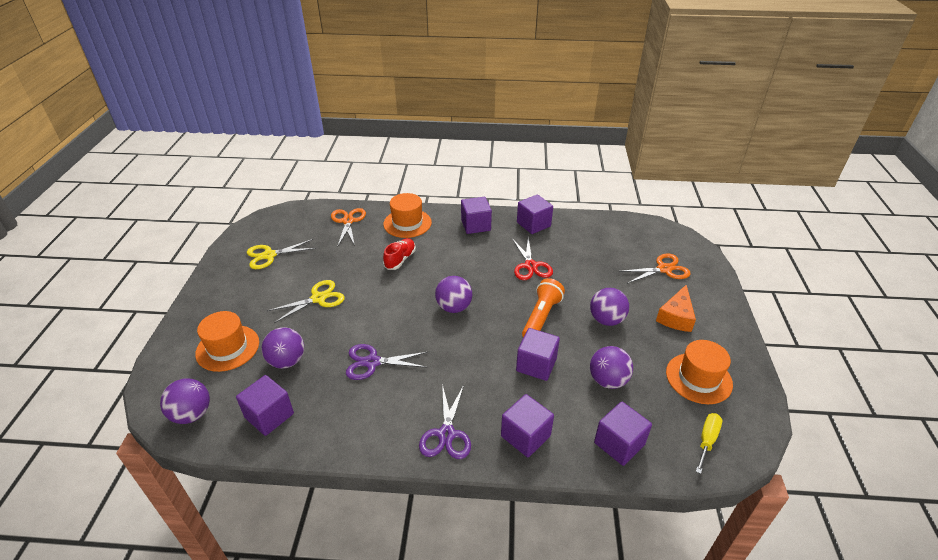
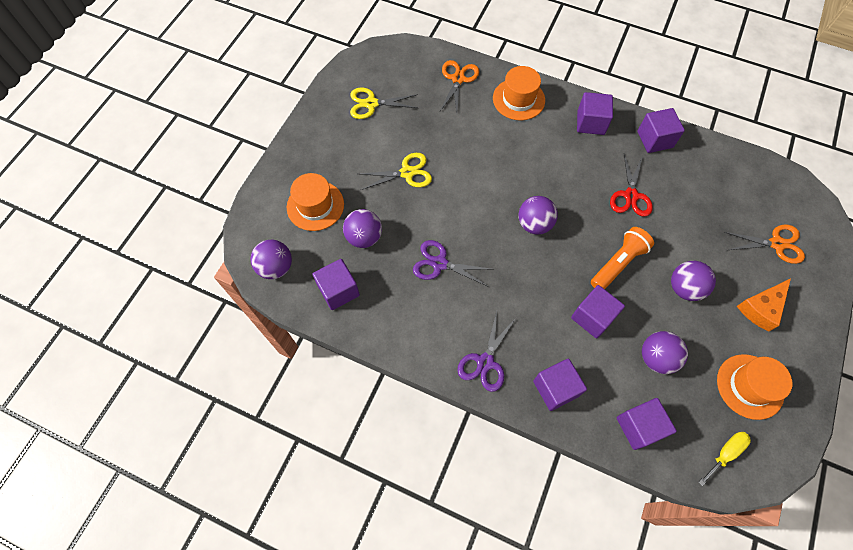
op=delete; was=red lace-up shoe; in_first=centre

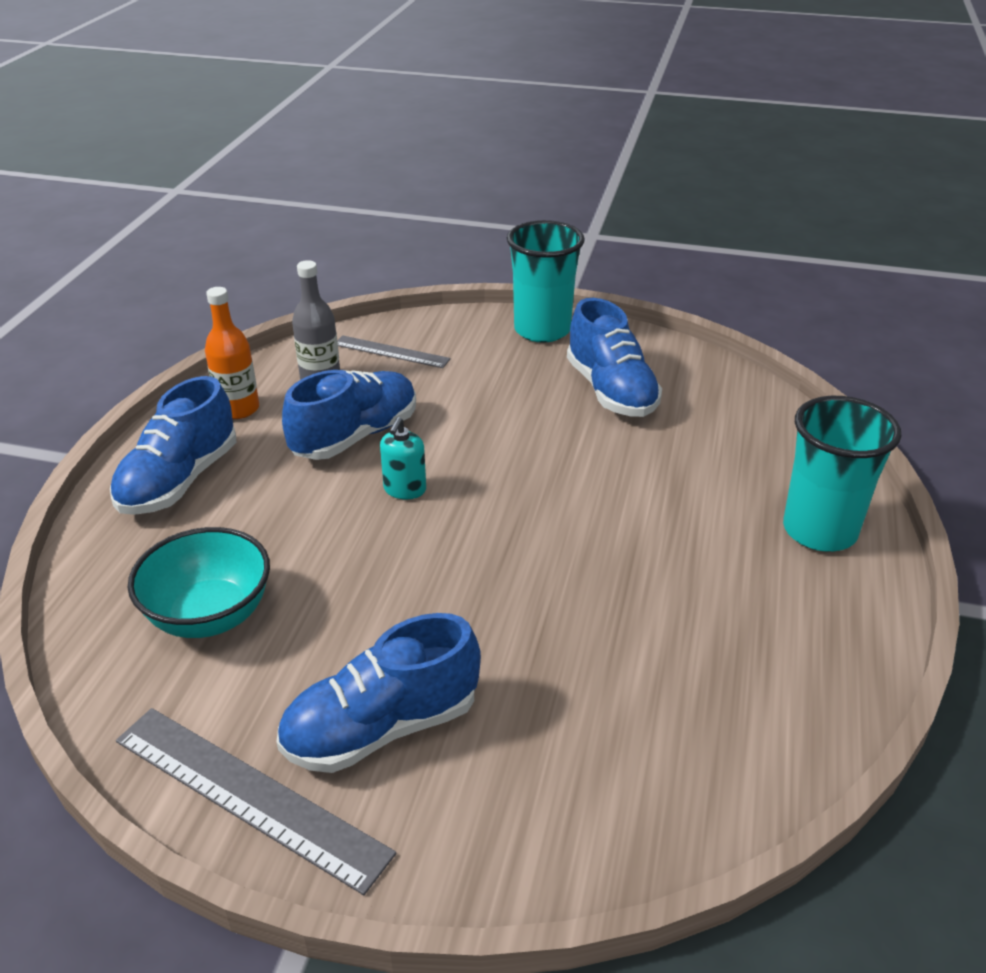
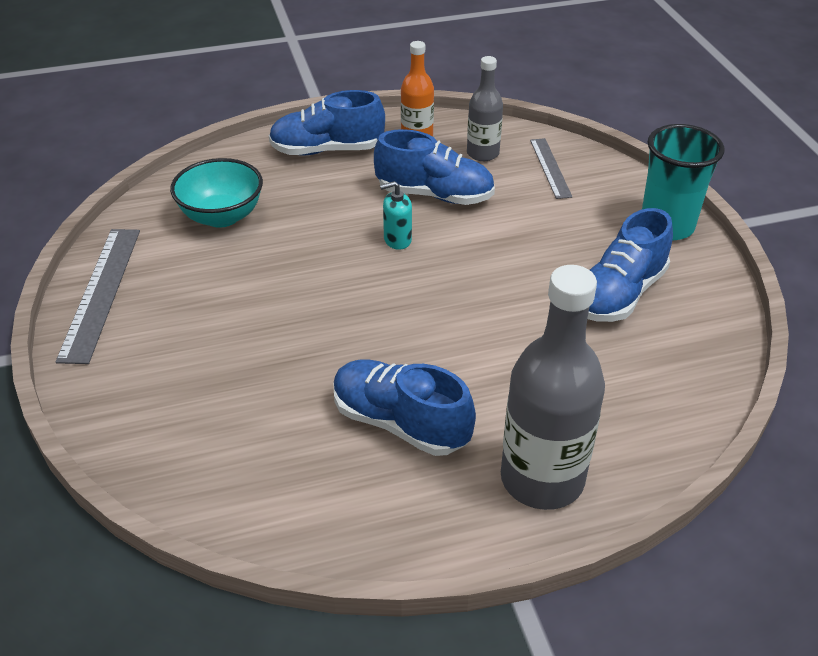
op=move; was=cobalt lace-up shoe (3rd from left in the first image); now=cobalt lace-up shoe (2nd from left); in_first=bottom centre; in_second=centre
op=replace; was=teal beaker (2nd from left); now=grey drink bottle (2nd from left); in_first=middle right; in_second=middle right

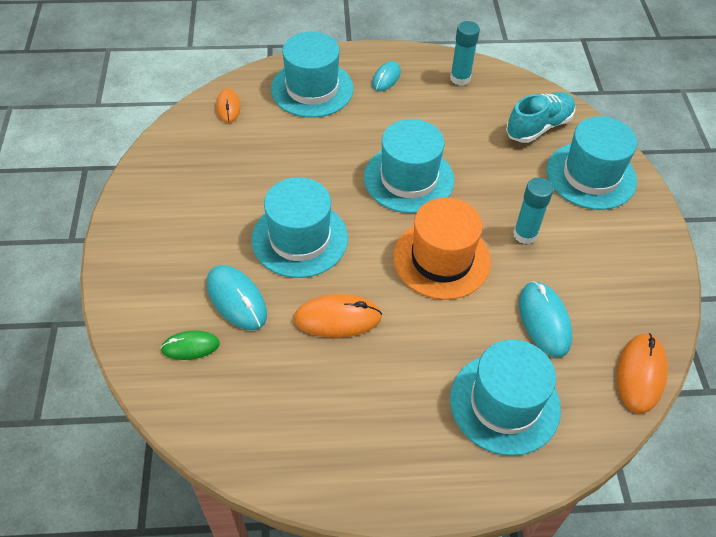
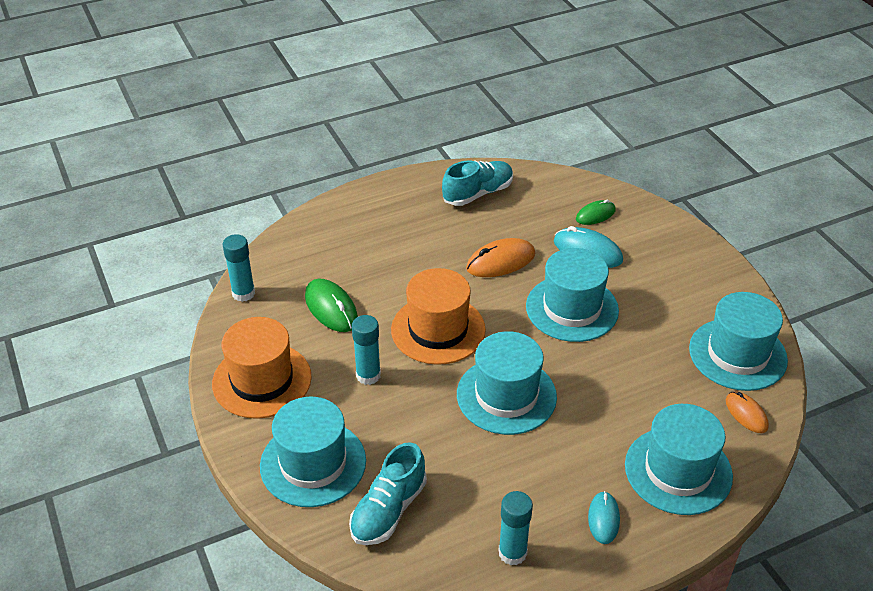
op=insert; now=orange-coloured tall hat (1st from left); in_second=middle left
op=insert; now=teal lace-up shoe (2nd from left); in_second=top centre
op=move; was=teal tall hat (4th from left in the first image); now=teal tall hat (5th from left); in_first=bottom right; in_second=middle right
op=replace; was=orange-coloured computer mouse (3rd from left); now=teal stick of glue (1st from left); in_first=bottom right; in_second=middle left
op=recolor; was=teal computer mouse (3rd from left); now=emerald computer mouse (1st from left); in_first=middle right; in_second=centre

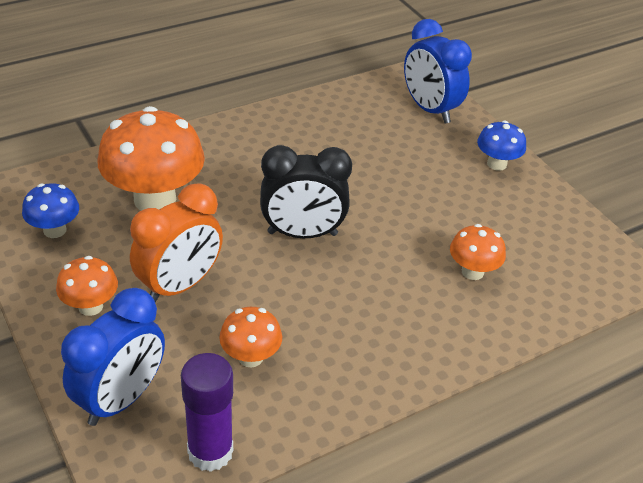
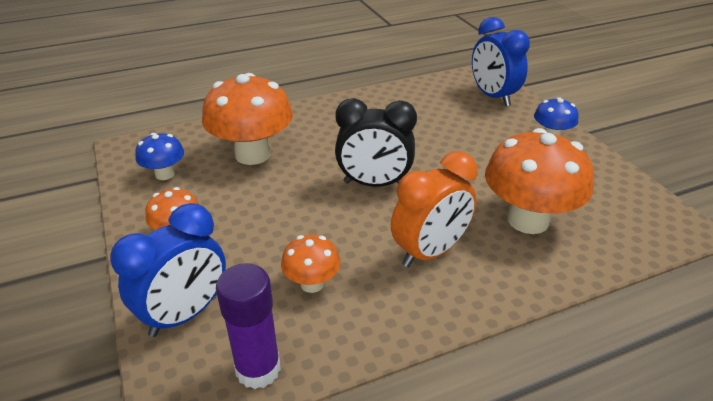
op=move; was=orange-coloured bedside clock; in_first=middle left; in_second=centre
op=resize; was=orange-coloured fungus (4th from left); in_first=middle right; in_second=middle right; ratio=1.95

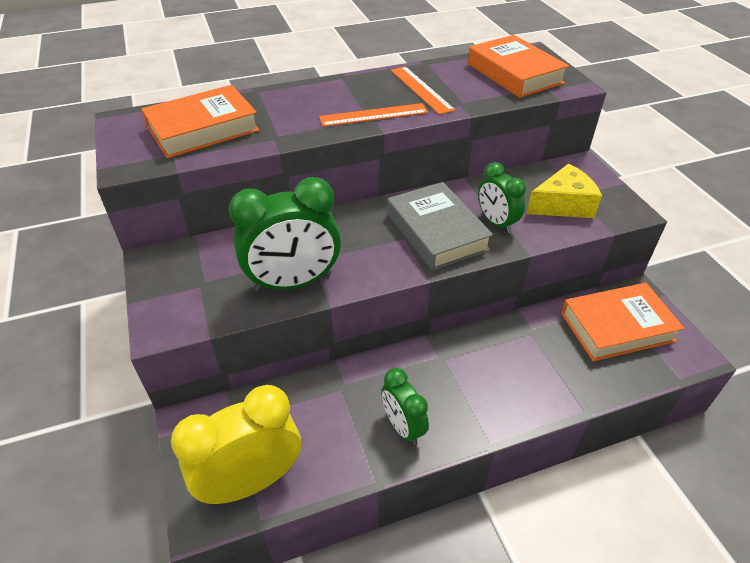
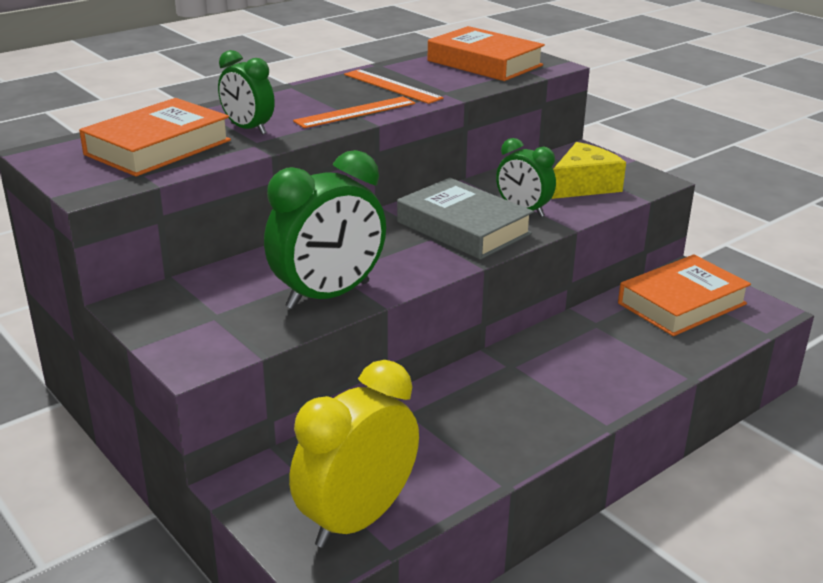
op=move; was=emerald bedside clock (2nd from left in the first image); now=emerald bedside clock (1st from left); in_first=bottom centre; in_second=top left

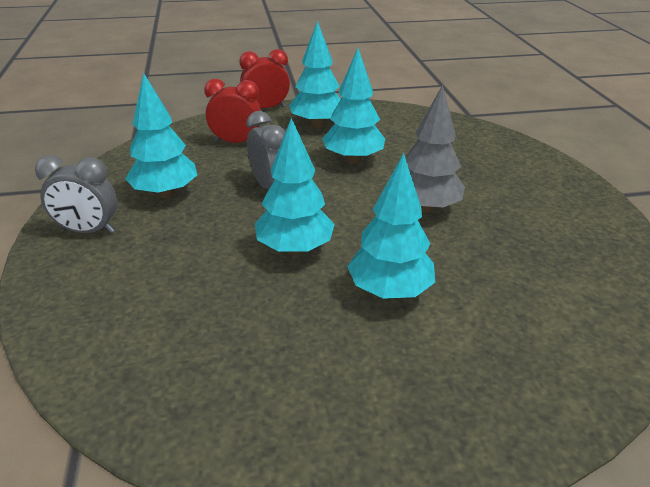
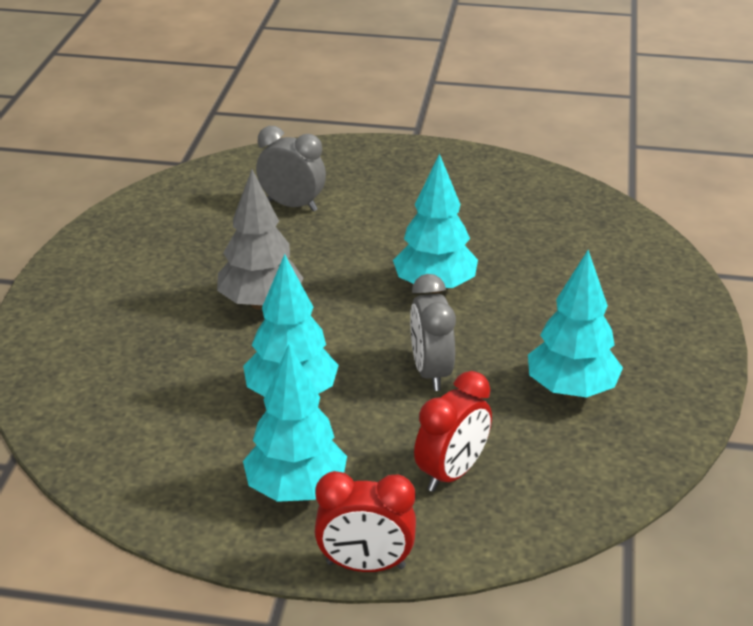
op=delete; was=teal toy tree (5th from left); in_first=centre
op=move; was=grey bedside clock (1st from left); in_first=middle left; in_second=top centre
op=rotate; was=red bedside clock (1st from left in the first image); in_first=top centre; in_second=bottom centre; clockwise=-75

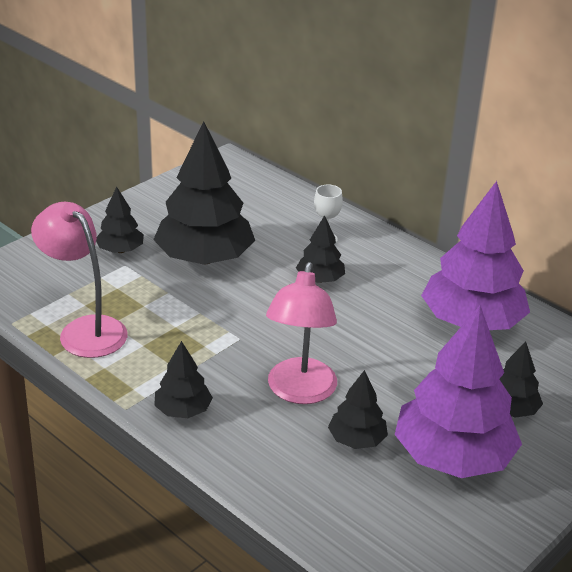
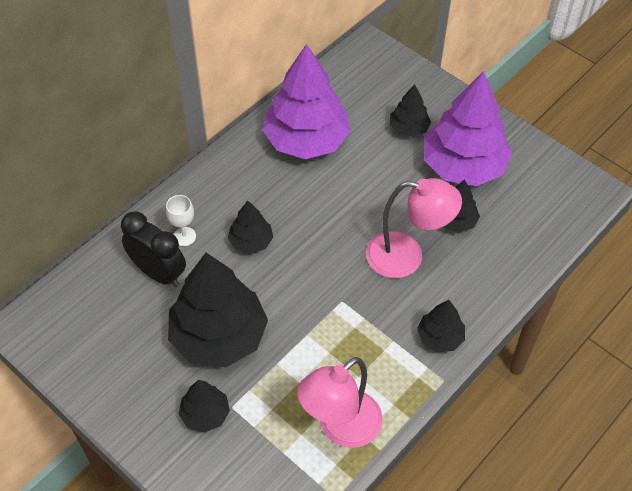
op=insert; now=jet-black bedside clock; in_second=middle left

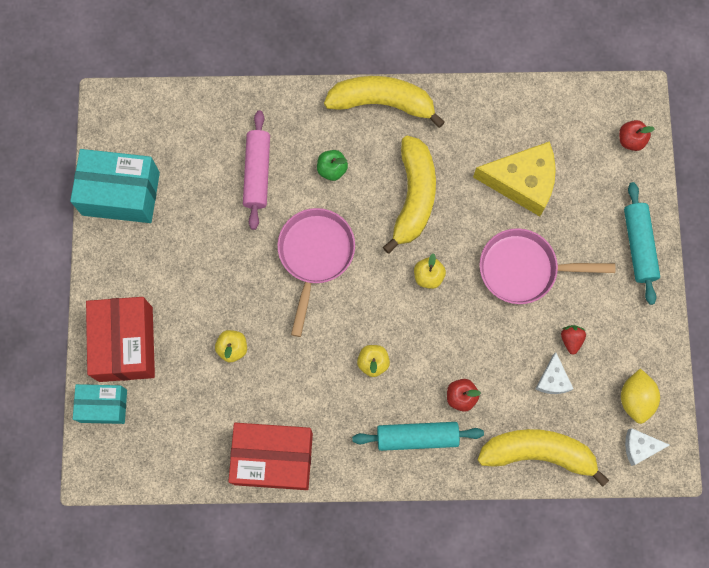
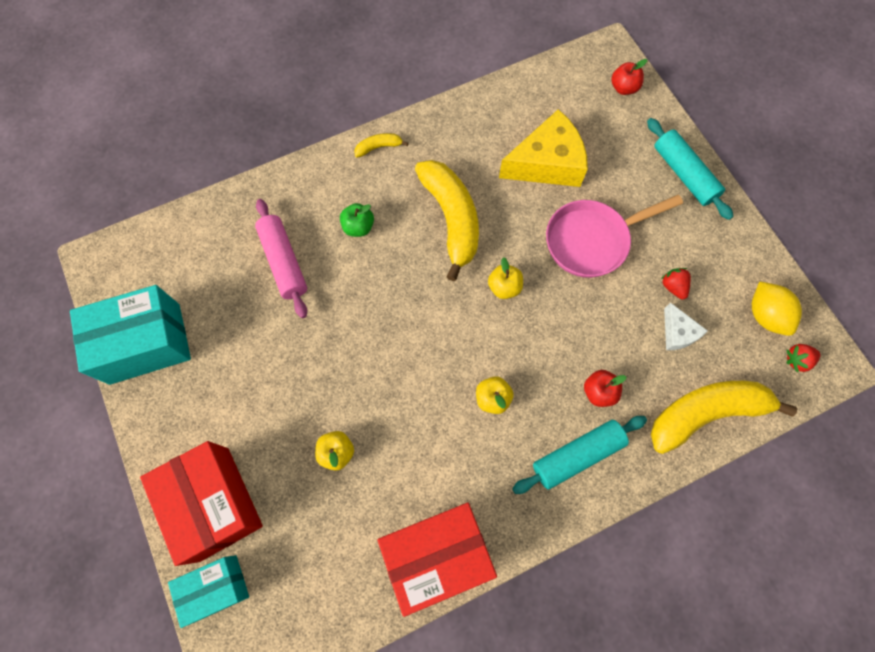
op=delete; was=rosy skillet (1st from left); in_first=centre
op=replace; was=white cheese wedge (2nd from left); now=red toy strawberry (2nd from left); in_first=bottom right; in_second=middle right
op=resize; was=golden banana (1st from left); in_first=top centre; in_second=top centre; ratio=0.43

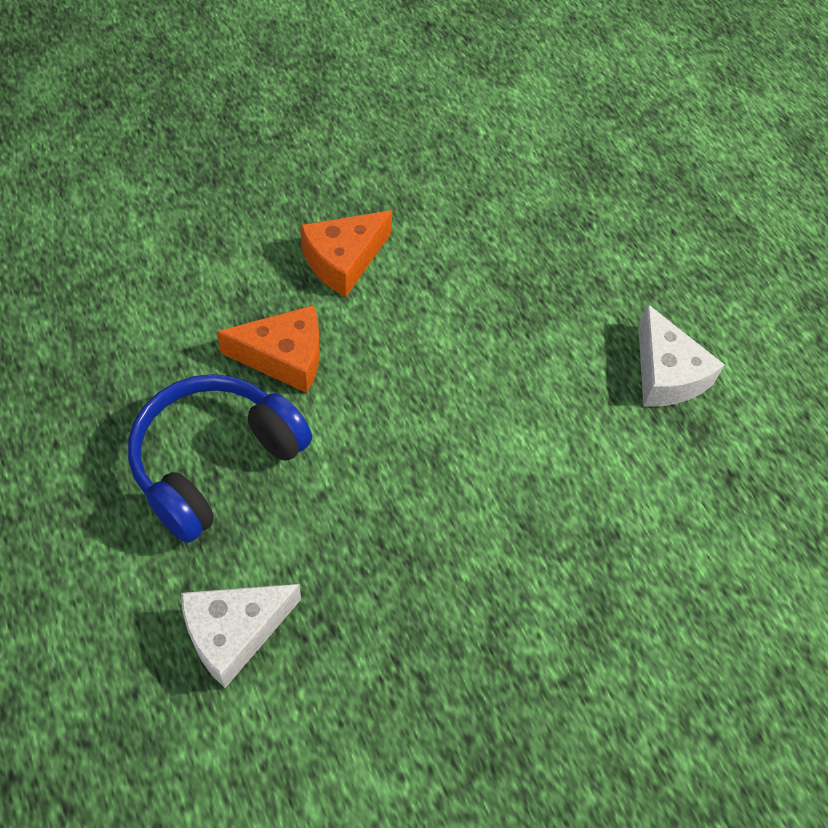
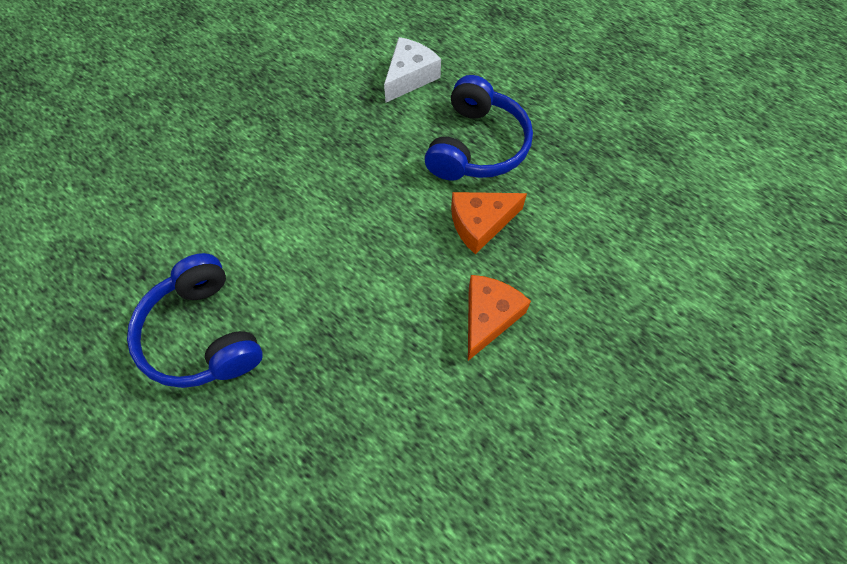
op=replace; was=white cheese wedge (2nd from left); now=cobalt over-ear headphones (1st from left); in_first=middle right; in_second=middle left

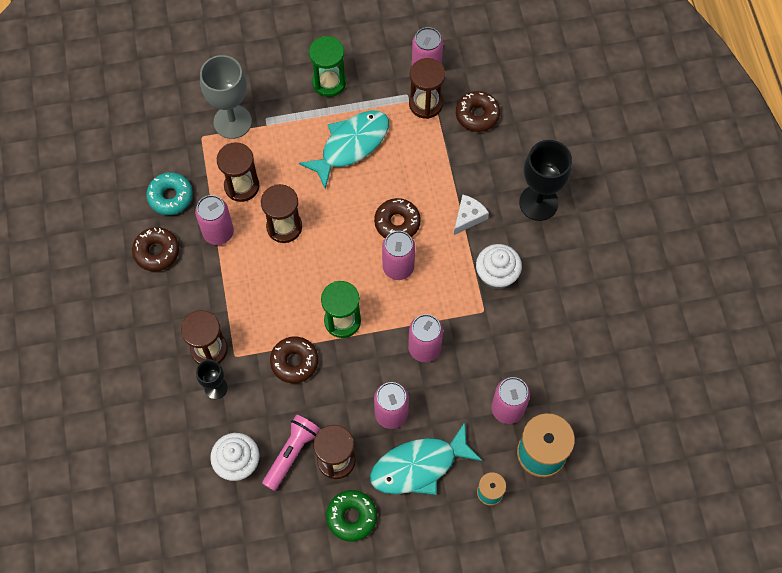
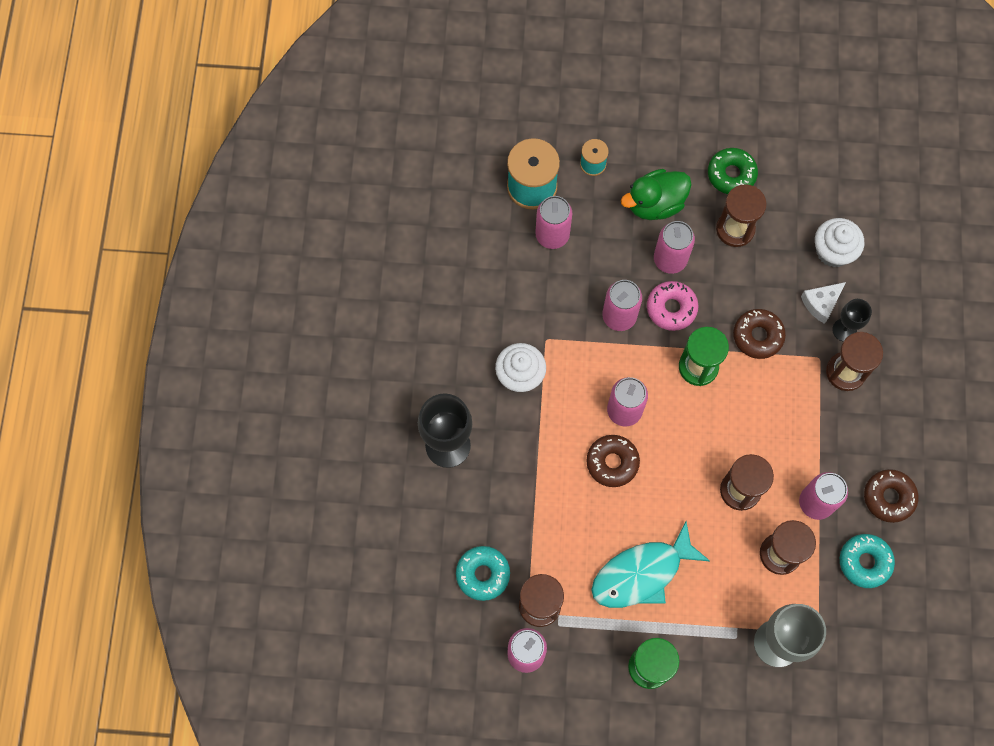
op=delete; was=rosy flashlight; in_first=bottom centre
op=insert; now=rosy glazed donut; in_second=middle right
op=move; was=white cheese wedge; in_first=centre; in_second=middle right
op=replace; was=teal toy fish (2nd from left); now=emerald duck; in_first=bottom centre; in_second=top centre
op=recolor; was=dark brown glazed donut (4th from left); now=teal glazed donut (1st from left); in_first=top centre; in_second=bottom centre

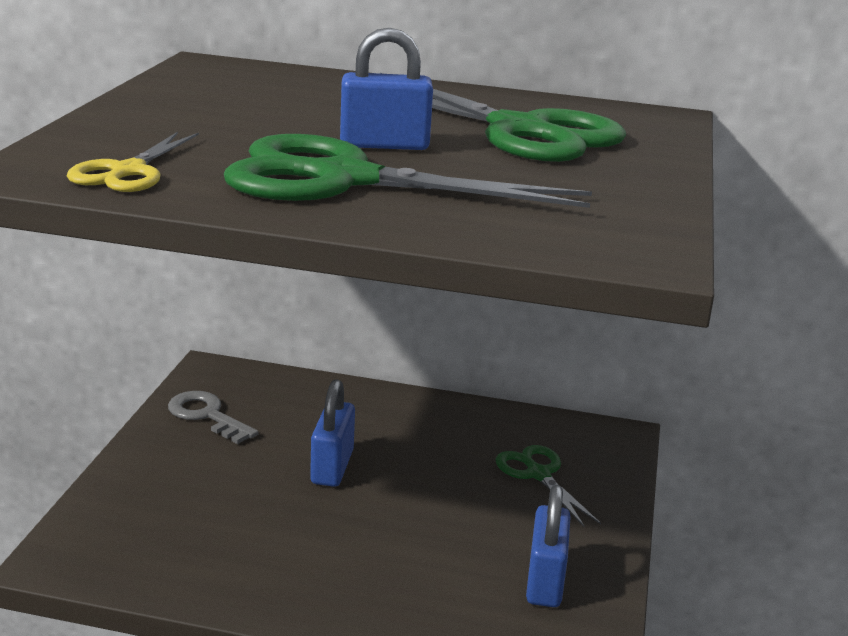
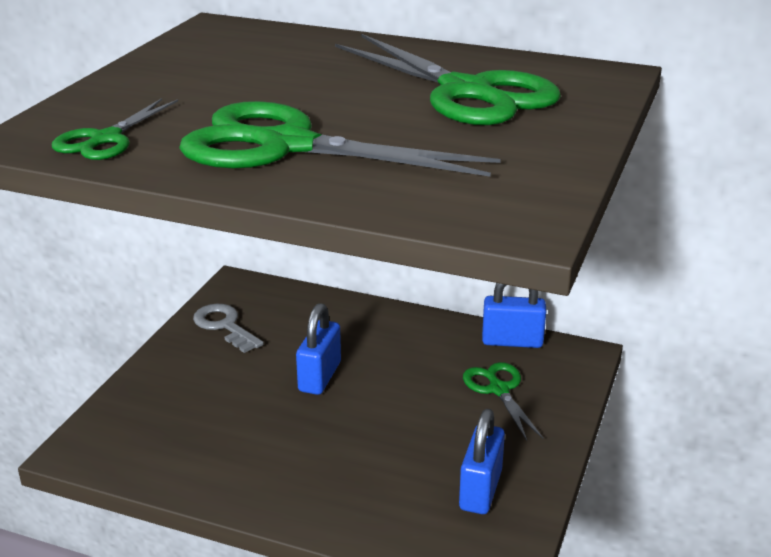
op=move; was=cobalt lock (2nd from left in the first image); now=cobalt lock (3rd from left); in_first=top centre; in_second=middle right
op=recolor; was=golden scissors; now=emerald scissors (1st from left); in_first=top left; in_second=top left

